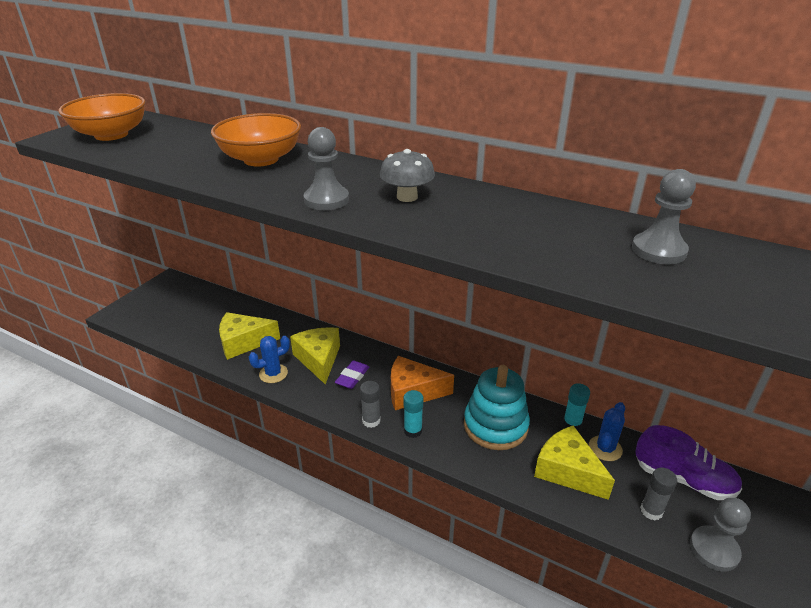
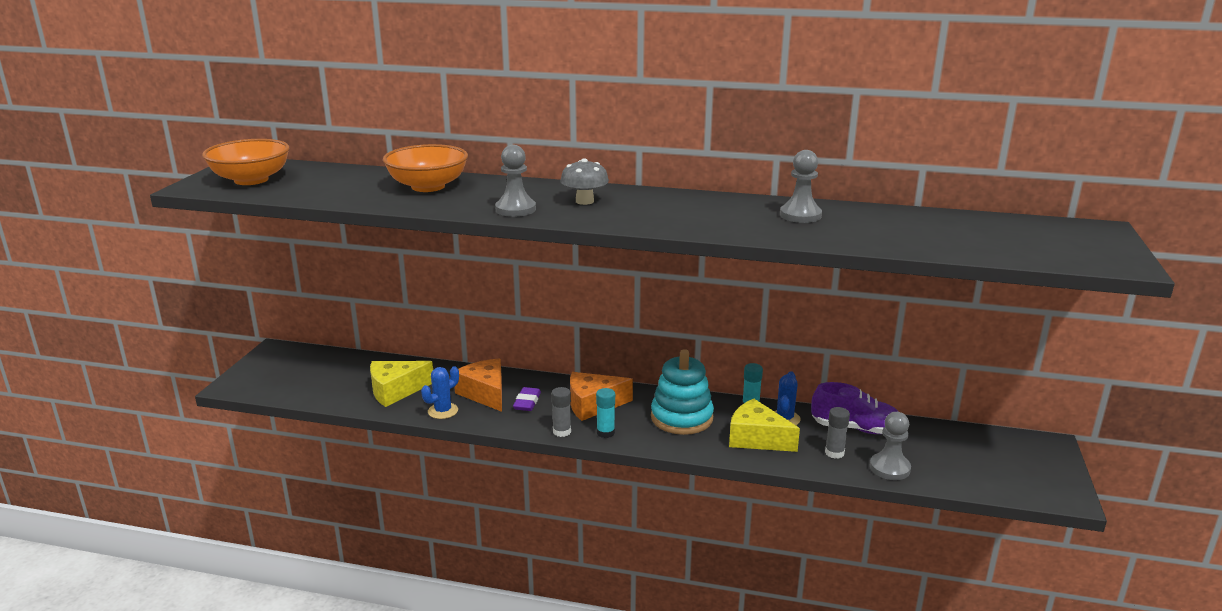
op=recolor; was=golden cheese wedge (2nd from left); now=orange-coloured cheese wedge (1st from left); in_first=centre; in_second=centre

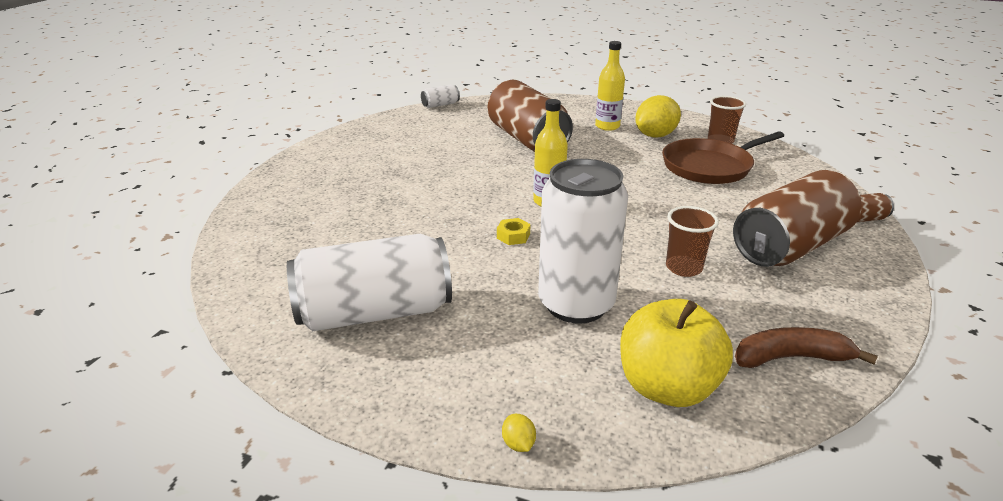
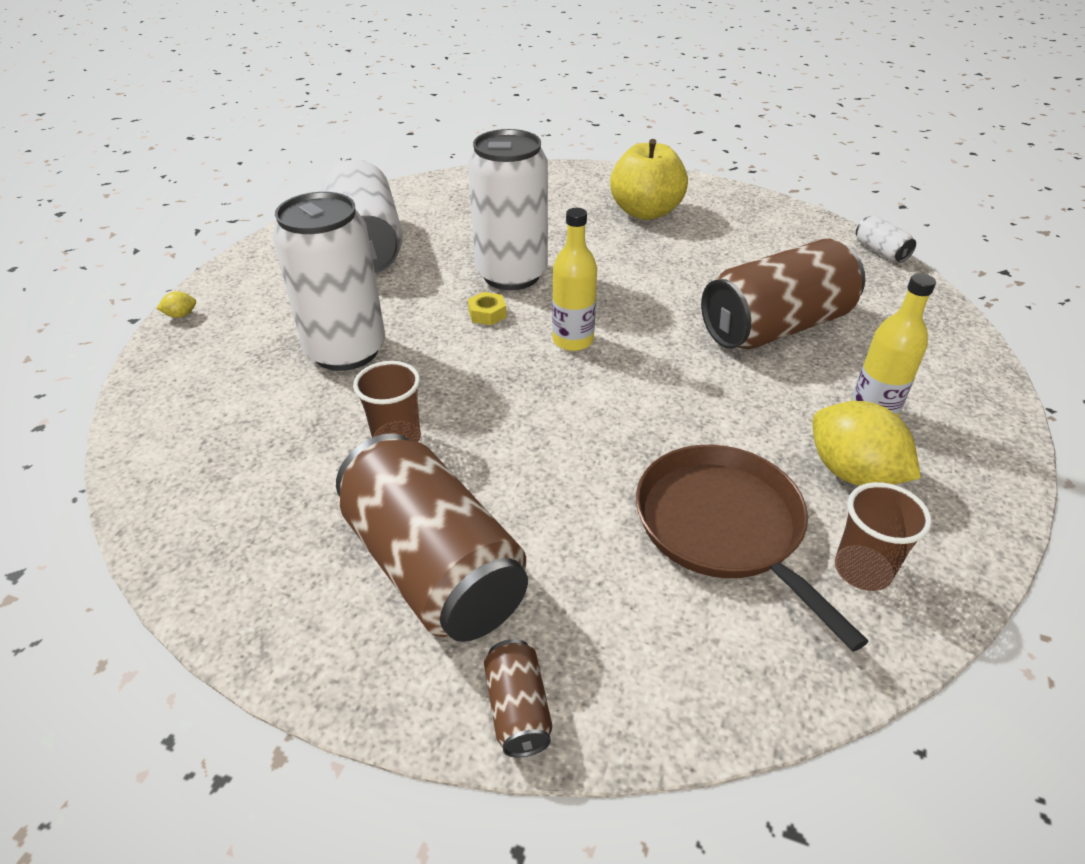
op=delete; was=dark brown banana; in_first=bottom right
op=insert; now=white soda can (3rd from left); in_second=top centre
op=move; was=golden toy apple; in_first=bottom right; in_second=top centre

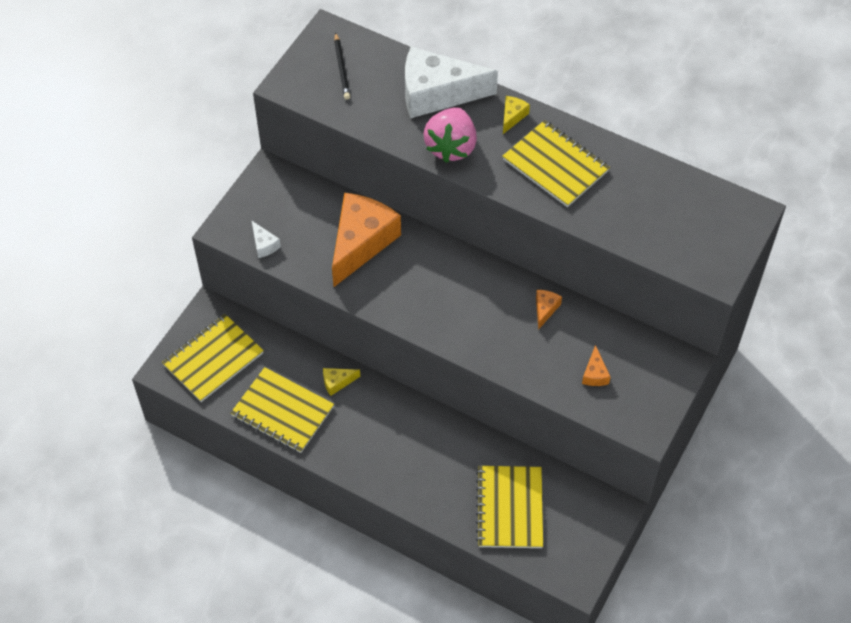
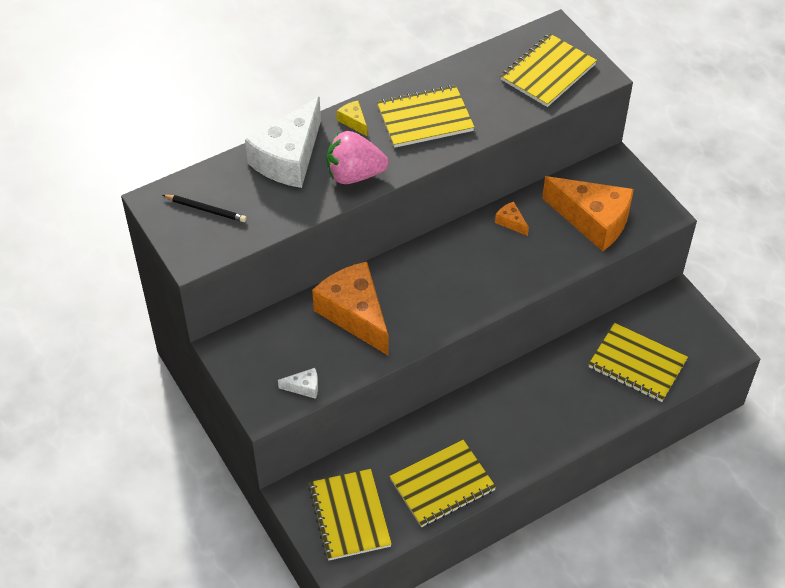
op=delete; was=golden cheese wedge (1st from left); in_first=centre
op=insert; now=golden exercise book (4th from left); in_second=top right
op=rotate; was=rosy toy strawberry; in_first=top centre; in_second=top centre; clockwise=135
op=resize; was=orange-coloured cheese wedge (3rd from left); in_first=middle right; in_second=middle right; ratio=2.44

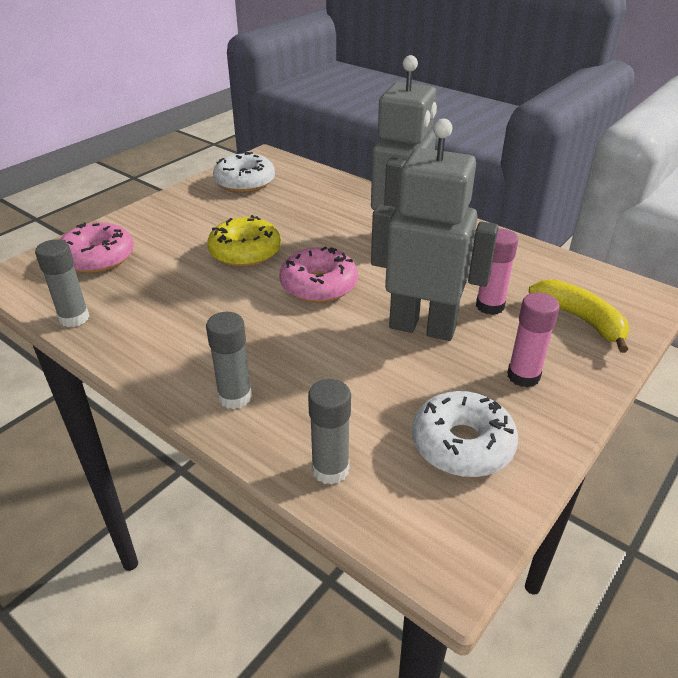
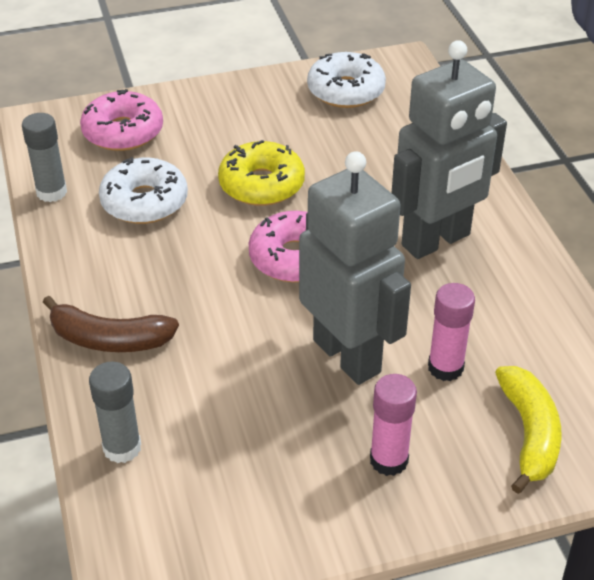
op=move; was=white glazed donut (2nd from left in the first image); now=white glazed donut (1st from left); in_first=middle right; in_second=top left
op=replace; was=grey stick of glue (2nd from left); now=dark brown banana; in_first=centre; in_second=middle left

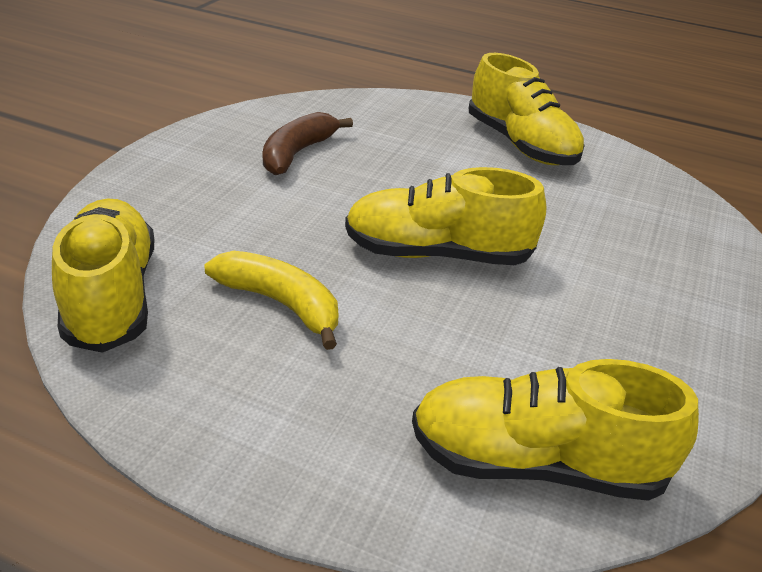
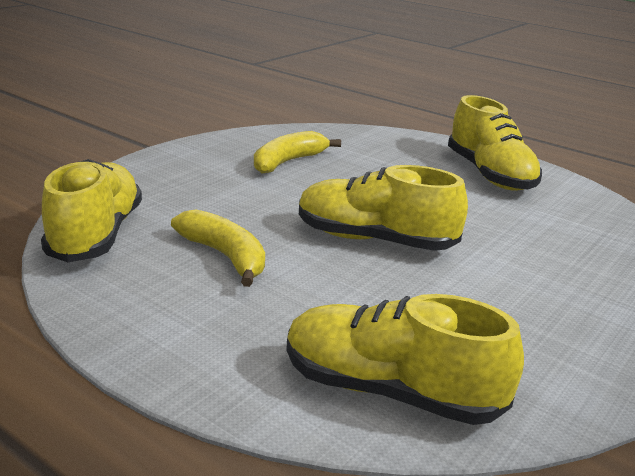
op=recolor; was=dark brown banana; now=golden banana (2nd from left); in_first=top centre; in_second=top centre

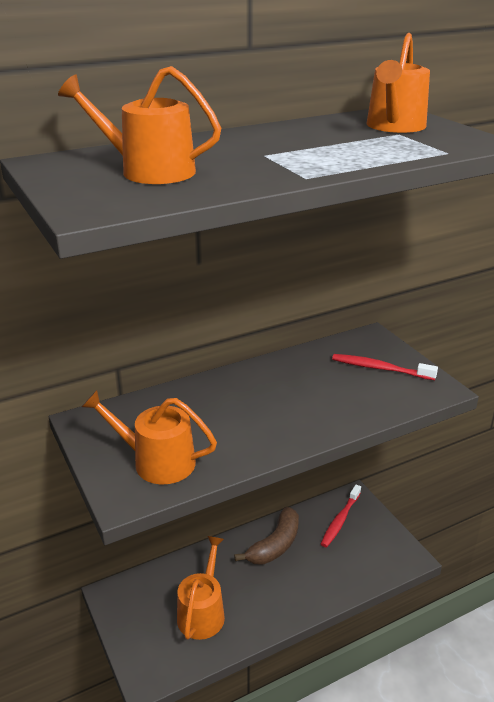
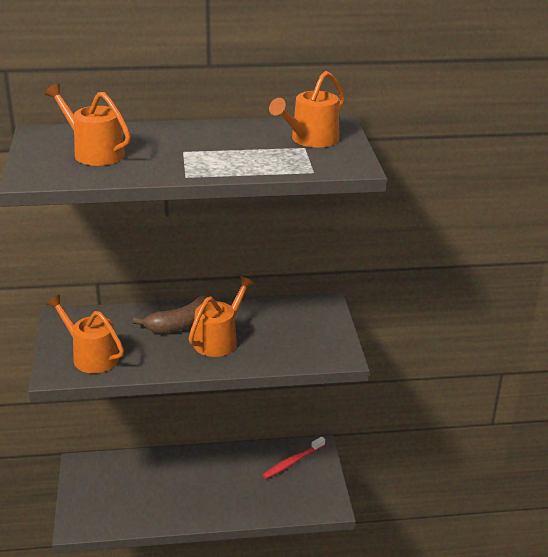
op=delete; was=red tooth brush (2nd from left); in_first=middle right
op=move; was=orange-coloured watering pot (3rd from left); in_first=bottom centre; in_second=centre
op=move; was=dark brown banana; in_first=bottom centre; in_second=middle left

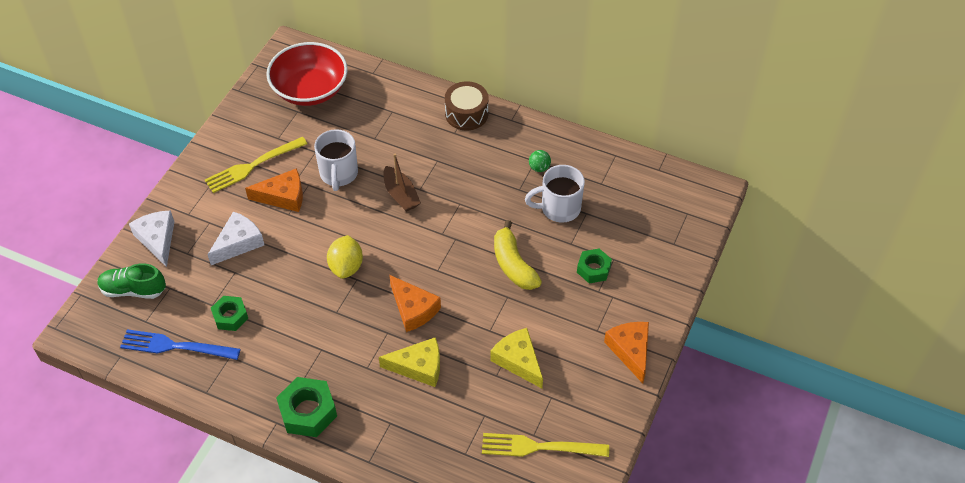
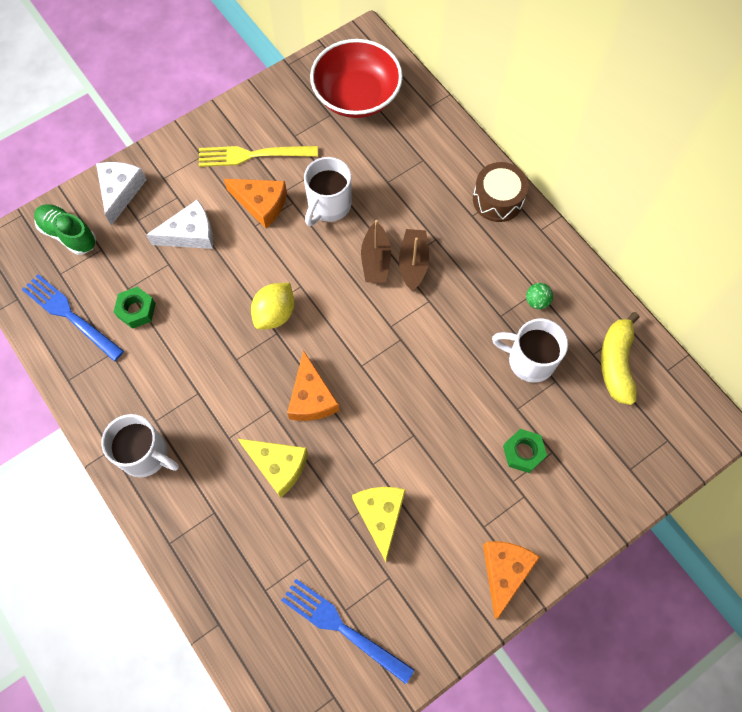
op=insert; now=dark brown boat (2nd from left); in_second=centre
op=move; was=golden banana; in_first=centre; in_second=middle right
op=replace; was=emerald hexagon nut (2nd from left); now=white tea mug (1st from left); in_first=bottom left; in_second=middle left
op=recolor; was=golden table fork (2nd from left); now=cobalt table fork (2nd from left); in_first=bottom centre; in_second=bottom centre

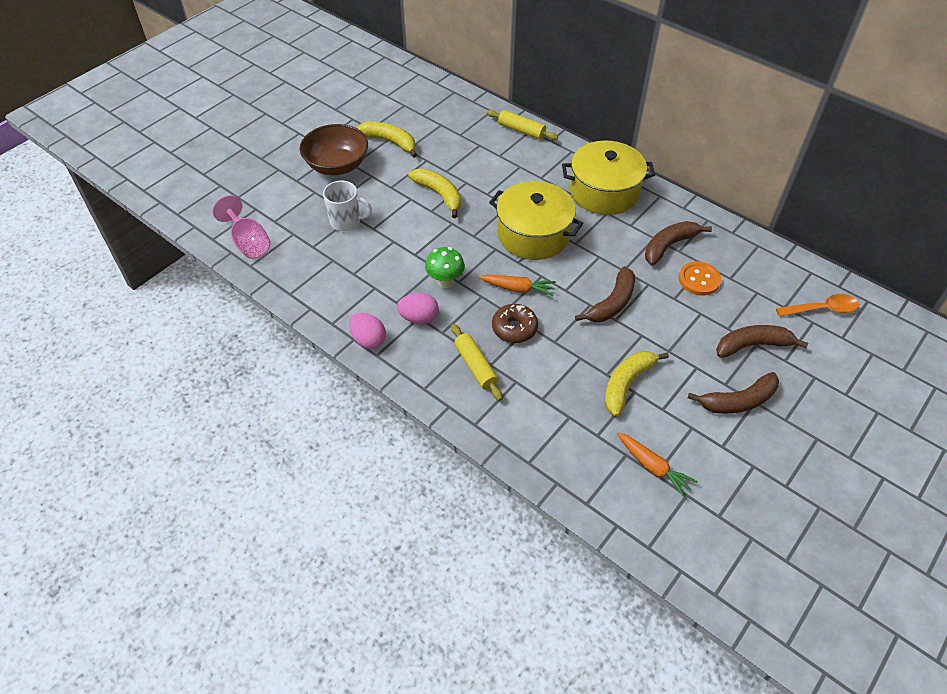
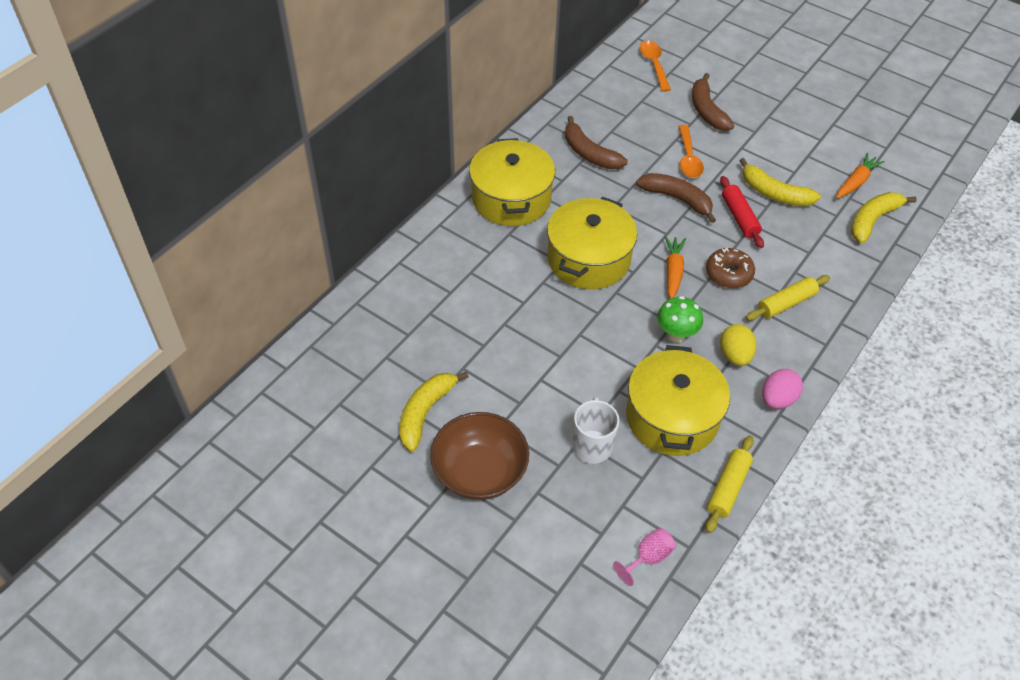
op=delete; was=orange-coloured sewing button; in_first=middle right
op=delete; was=dark brown banana (3rd from left); in_first=middle right
op=insert; now=golden pot (3rd from left); in_second=centre
op=insert; now=orange-coloured tablespoon (2nd from left); in_second=top right
op=insert; now=red rolling pin; in_second=top right
op=move; was=golden banana (2nd from left in the first image); now=golden banana (3rd from left); in_first=top centre; in_second=top right
op=move; was=golden rolling pin (2nd from left in the first image); now=golden rolling pin (1st from left); in_first=top centre; in_second=bottom right
op=recolor; was=rosy toy egg (2nd from left); now=golden toy egg; in_first=centre; in_second=middle right
op=resize; was=rosy wine glass; in_first=top left; in_second=bottom centre; ratio=0.64

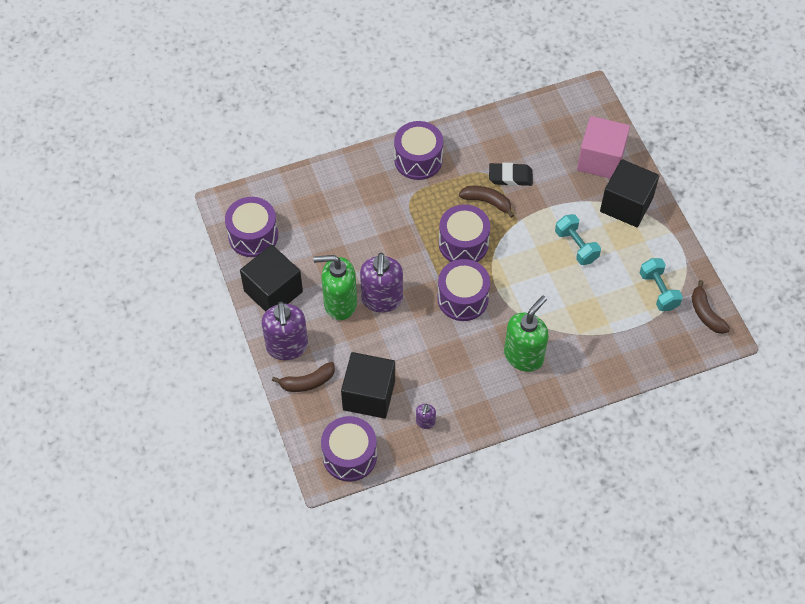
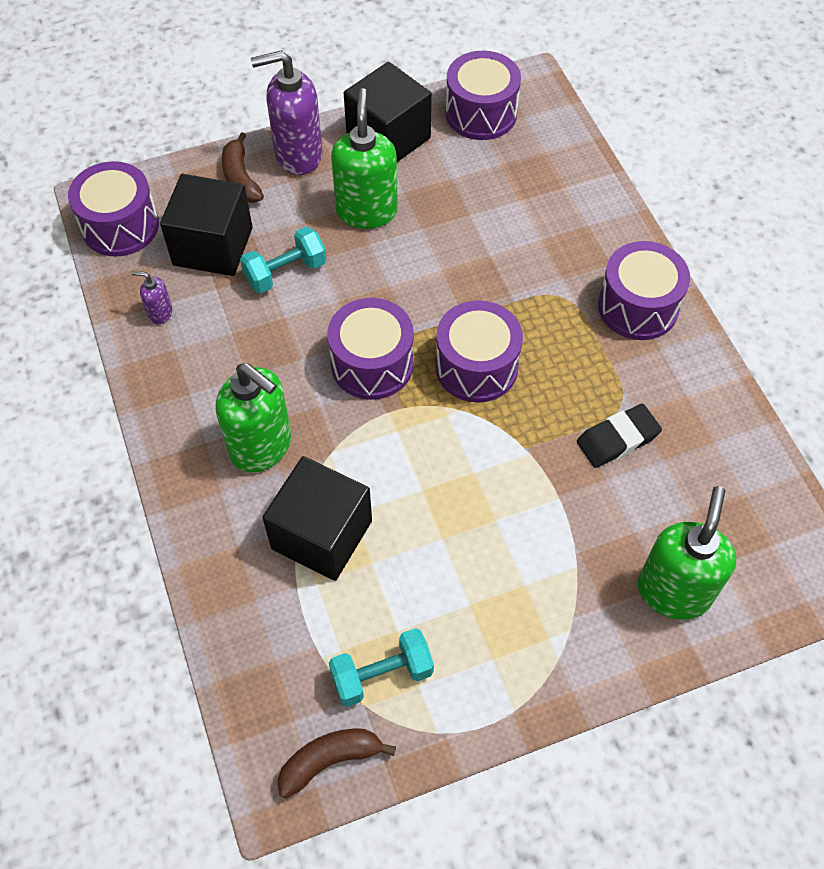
op=delete; was=violet soap pump (2nd from left); in_first=centre
op=delete; was=dark brown banana (2nd from left); in_first=centre
op=move; was=teal hand weight (1st from left); in_first=middle right; in_second=top centre
op=move; was=jet-black solid cube (3rd from left in the first image); now=jet-black solid cube (2nd from left); in_first=top right; in_second=centre
op=replace; was=rosy solid cube; now=emerald soap pump (3rd from left); in_first=top right; in_second=middle right
op=rotate; was=jet-black pencil eraser; in_first=top centre; in_second=middle right; clockwise=60

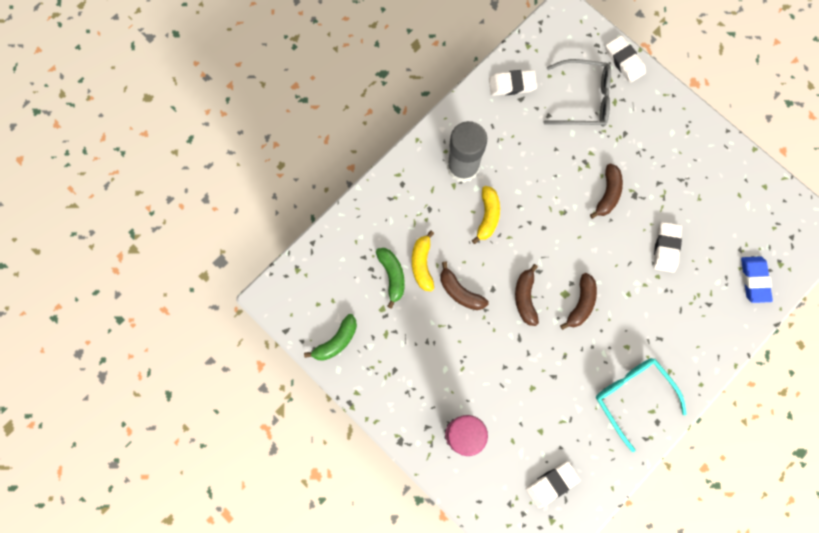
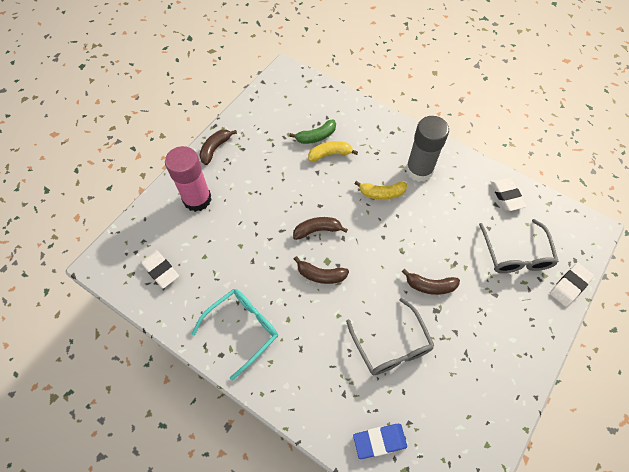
op=delete; was=emerald banana (1st from left); in_first=centre
op=move; was=dark brown banana (1st from left); in_first=centre; in_second=top centre
op=replace; was=white pencil eraser (4th from left); now=grey glasses (1st from left); in_first=middle right; in_second=bottom centre

